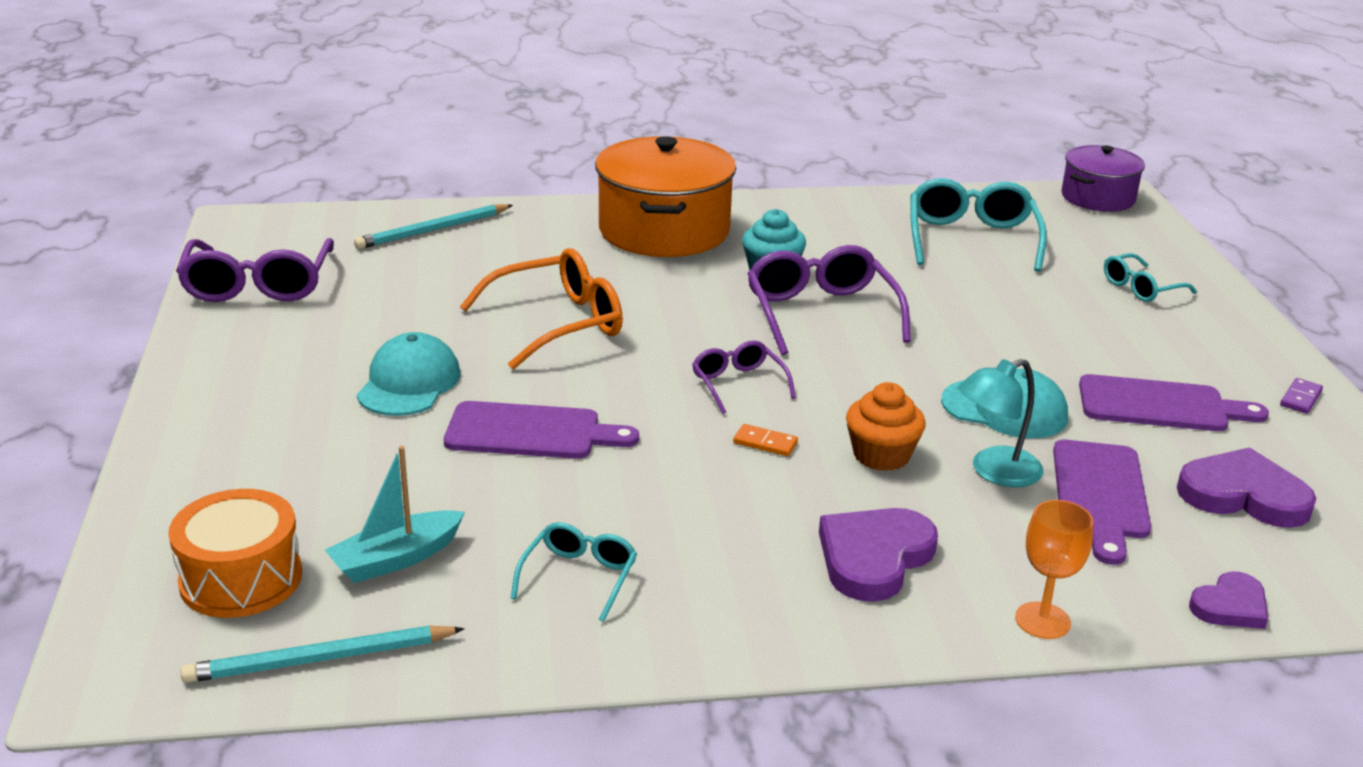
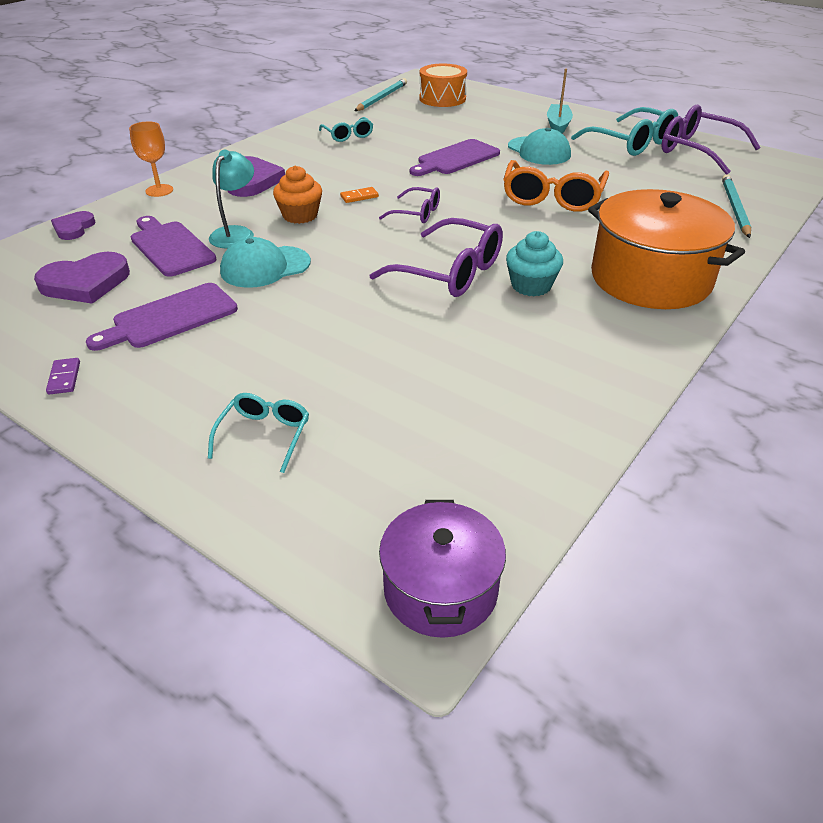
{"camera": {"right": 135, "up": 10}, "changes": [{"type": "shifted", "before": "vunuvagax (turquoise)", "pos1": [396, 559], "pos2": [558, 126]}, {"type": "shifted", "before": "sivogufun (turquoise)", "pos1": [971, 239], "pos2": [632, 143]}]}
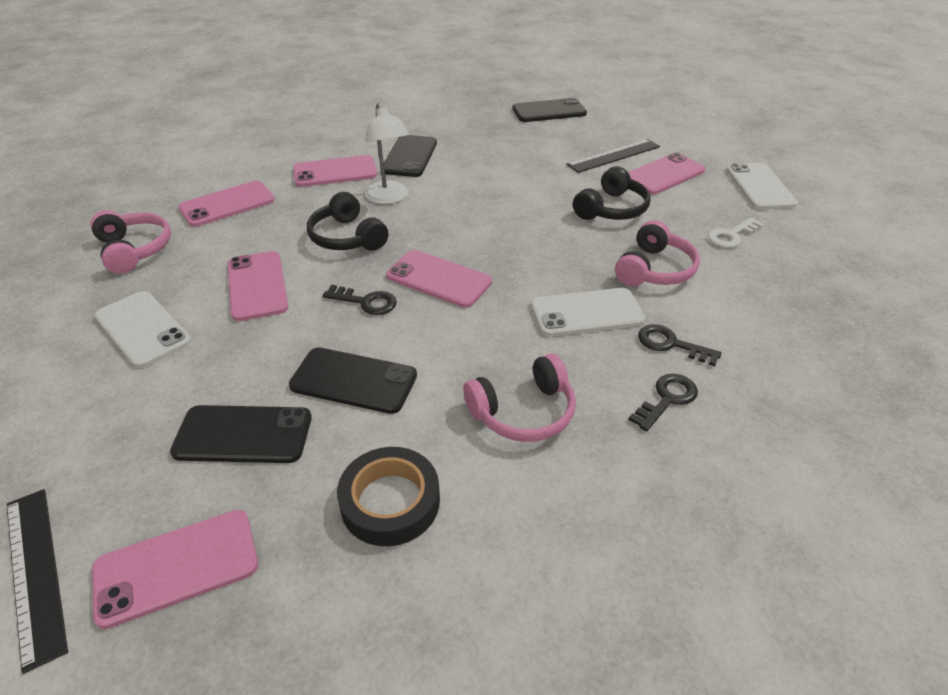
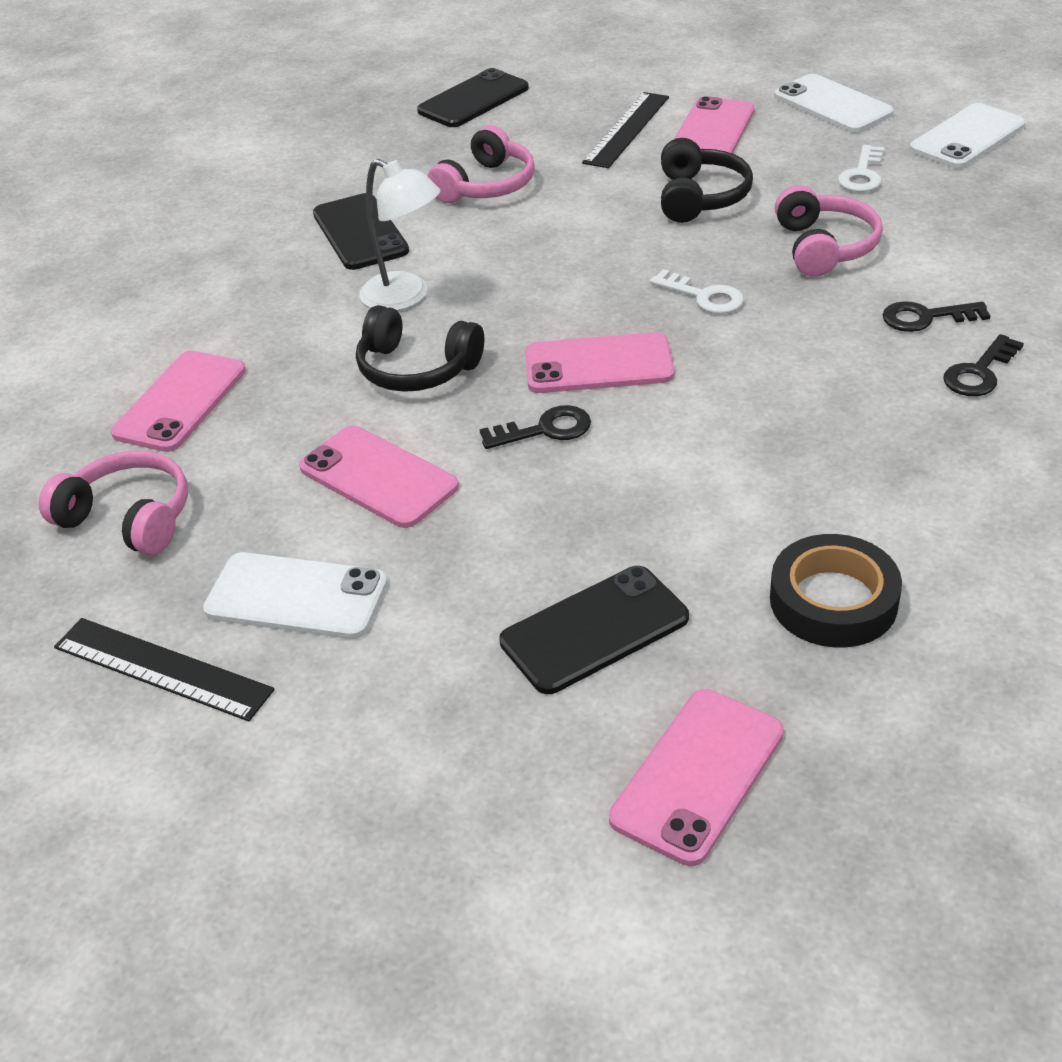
{"camera": {"right": -30, "up": 0}, "changes": [{"type": "gone", "before": "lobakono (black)", "pos1": [353, 381]}, {"type": "gone", "before": "lobakono (pink)", "pos1": [335, 172]}, {"type": "new", "after": "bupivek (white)", "pos2": [703, 296]}, {"type": "shifted", "before": "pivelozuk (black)", "pos1": [36, 572], "pos2": [162, 668]}, {"type": "shifted", "before": "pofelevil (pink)", "pos1": [523, 412], "pos2": [486, 185]}, {"type": "shifted", "before": "lobakono (white)", "pos1": [586, 313], "pos2": [967, 137]}, {"type": "rotated", "before": "bupivek (black)", "pos1": [667, 399], "pos2": [979, 372], "turn": -150}]}
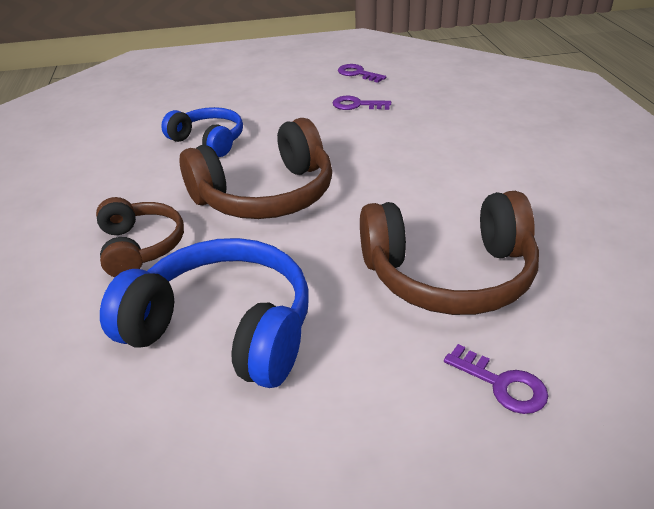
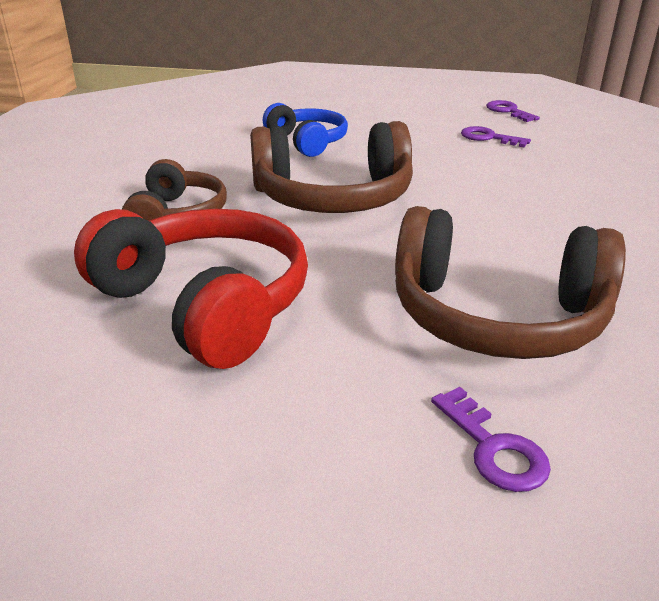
{"camera": {"right": 20, "up": -5}, "changes": [{"type": "repainted", "before": "pofelevil (blue)", "after": "pofelevil (red)", "pos1": [223, 329], "pos2": [205, 304]}]}
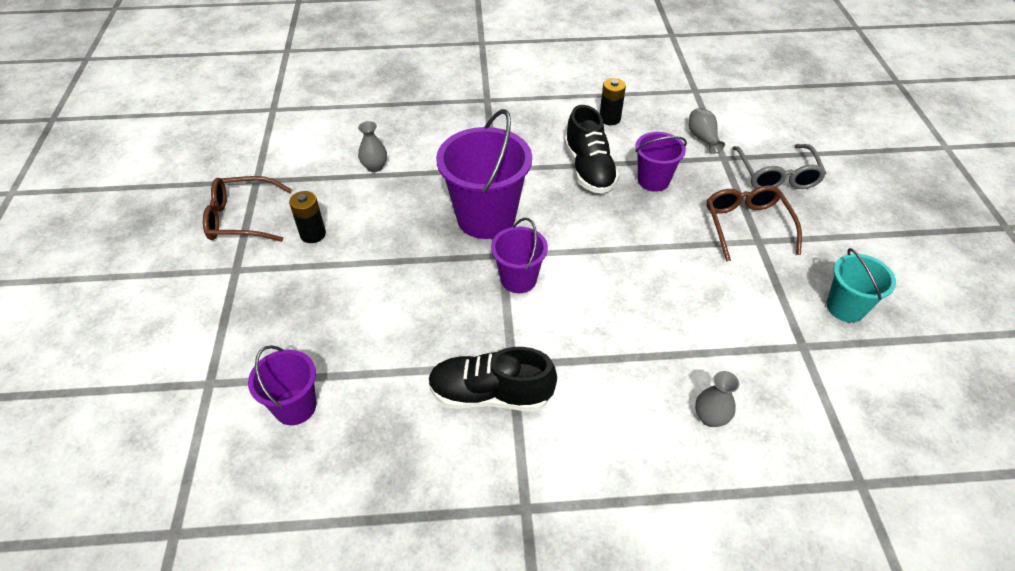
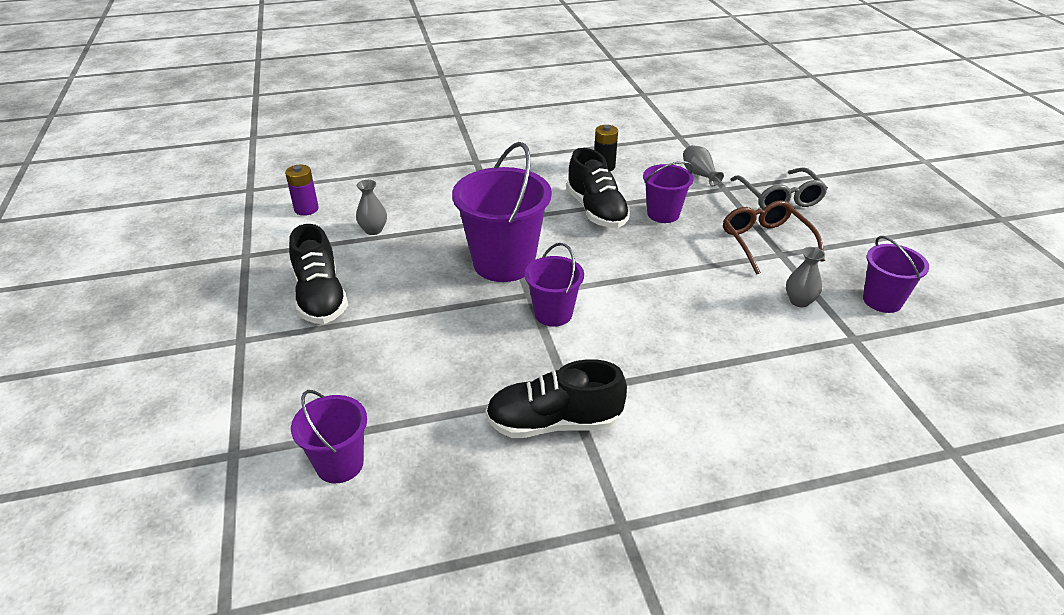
{"camera": {"right": -10, "up": -10}, "changes": [{"type": "gone", "before": "sivogufun (brown)", "pos1": [241, 218]}, {"type": "new", "after": "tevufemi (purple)", "pos2": [306, 209]}, {"type": "shifted", "before": "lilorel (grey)", "pos1": [710, 417], "pos2": [799, 301]}, {"type": "swapped", "before": "tevufemi (black)", "after": "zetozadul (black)", "pos1": [313, 234], "pos2": [320, 297]}, {"type": "repainted", "before": "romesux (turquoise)", "after": "romesux (purple)", "pos1": [845, 307], "pos2": [882, 300]}]}
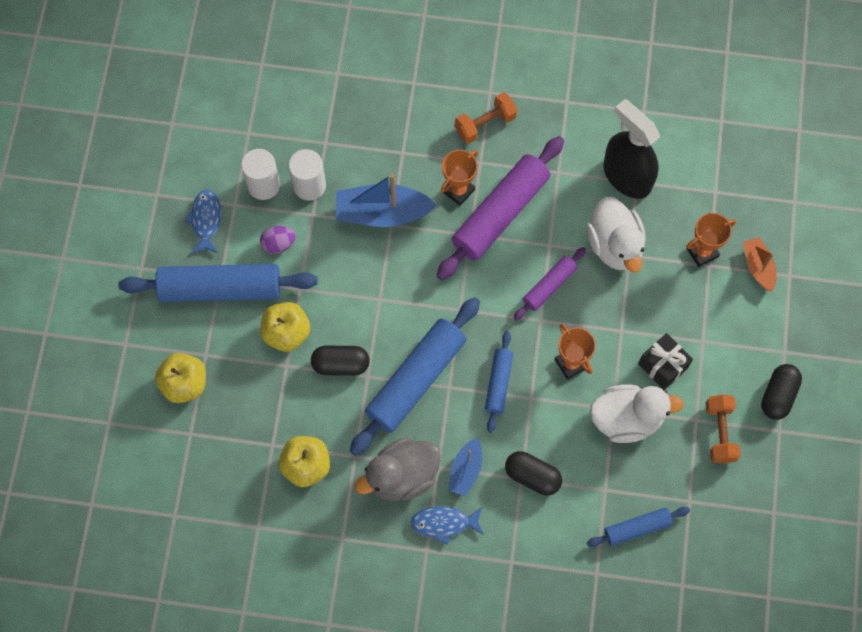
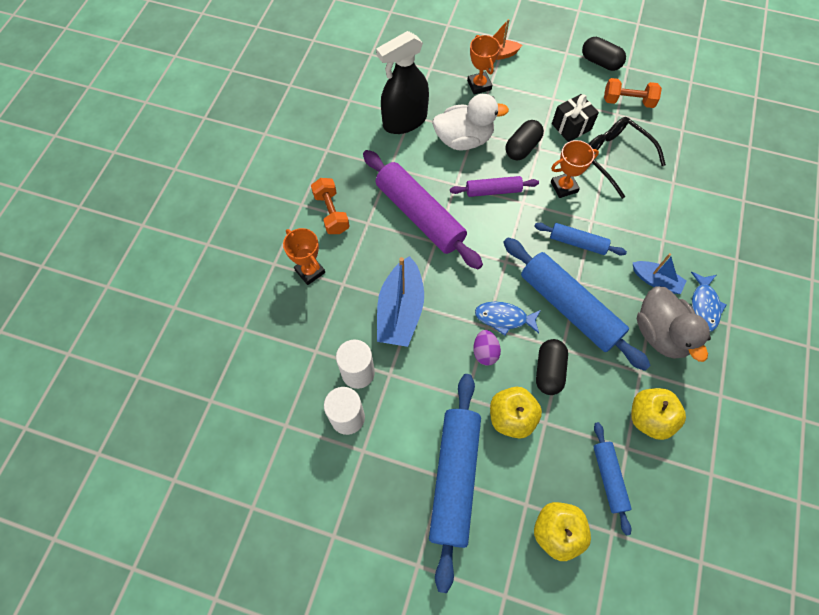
{"camera": {"right": -80, "up": -5}, "changes": [{"type": "shifted", "before": "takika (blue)", "pos1": [206, 220], "pos2": [504, 318]}, {"type": "shifted", "before": "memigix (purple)", "pos1": [278, 244], "pos2": [485, 352]}, {"type": "shifted", "before": "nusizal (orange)", "pos1": [458, 191], "pos2": [310, 271]}, {"type": "shifted", "before": "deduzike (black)", "pos1": [532, 476], "pos2": [522, 147]}, {"type": "shifted", "before": "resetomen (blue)", "pos1": [637, 528], "pos2": [609, 478]}, {"type": "swapped", "before": "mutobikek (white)", "after": "sivogufun (black)", "pos1": [626, 419], "pos2": [614, 157]}, {"type": "rotated", "before": "resetomen (purple)", "pos1": [549, 286], "pos2": [493, 191], "turn": -60}]}
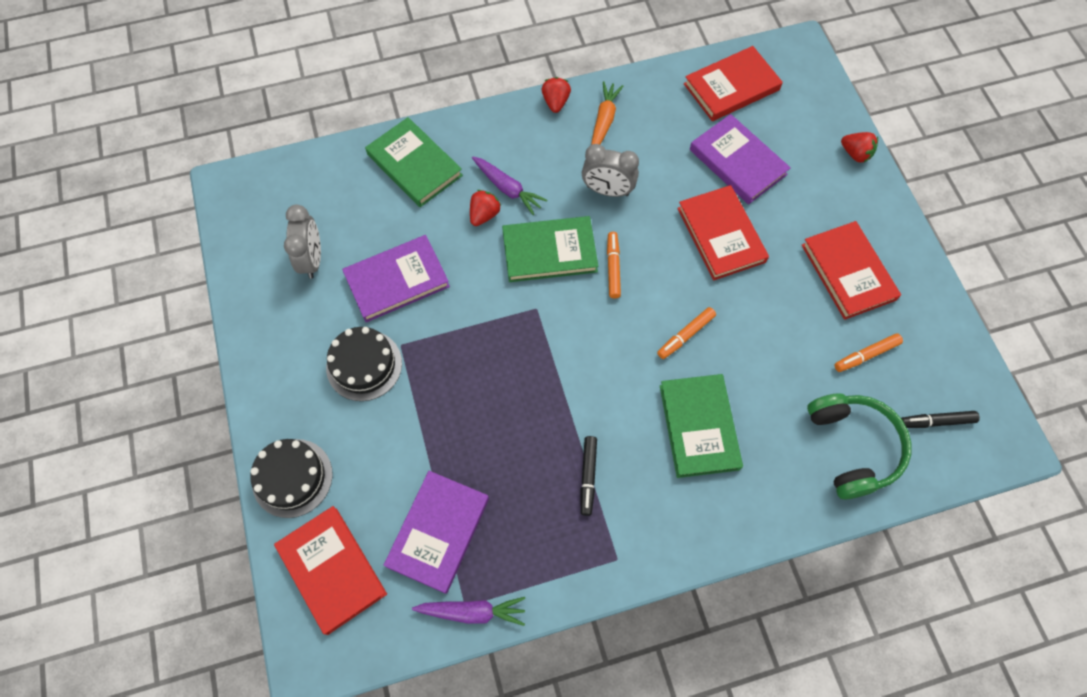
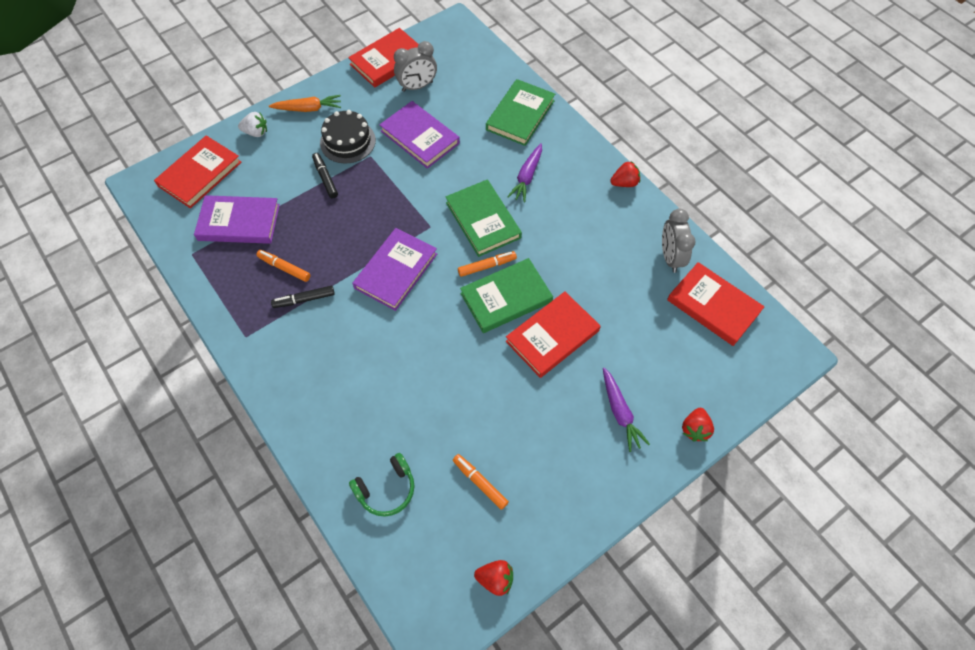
{"camera": {"right": 70, "up": -5}, "changes": [{"type": "shifted", "before": "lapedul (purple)", "pos1": [472, 611], "pos2": [620, 412]}, {"type": "shifted", "before": "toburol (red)", "pos1": [484, 215], "pos2": [495, 579]}, {"type": "shifted", "before": "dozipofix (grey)", "pos1": [607, 191], "pos2": [670, 257]}, {"type": "shifted", "before": "lapedul (orange)", "pos1": [604, 121], "pos2": [308, 109]}, {"type": "shifted", "before": "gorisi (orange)", "pos1": [685, 335], "pos2": [284, 268]}, {"type": "shifted", "before": "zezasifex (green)", "pos1": [699, 427], "pos2": [506, 298]}, {"type": "shifted", "before": "zezasifex (purple)", "pos1": [737, 162], "pos2": [396, 271]}, {"type": "shifted", "before": "zezasifex (red)", "pos1": [848, 272], "pos2": [388, 61]}, {"type": "shifted", "before": "gorisi (black)", "pos1": [936, 421], "pos2": [325, 178]}, {"type": "swapped", "before": "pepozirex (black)", "after": "toburol (white)", "pos1": [292, 478], "pos2": [256, 132]}, {"type": "scaled", "before": "pofelevil (green)", "pos1": [852, 447], "pos2": [386, 489], "scale": 0.66}]}
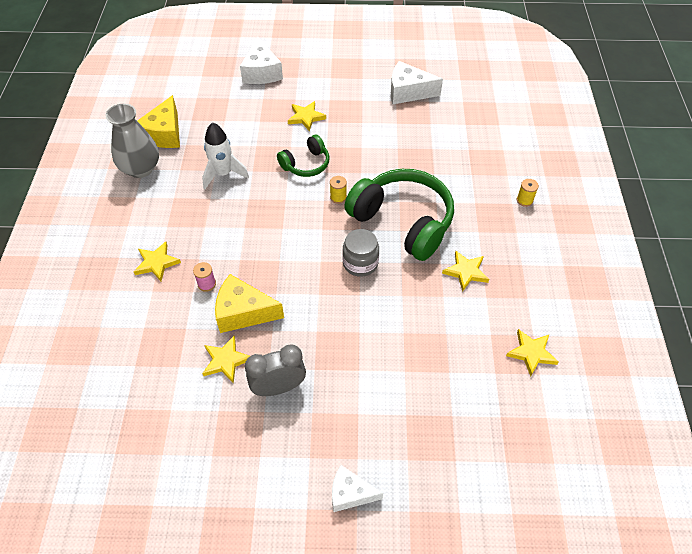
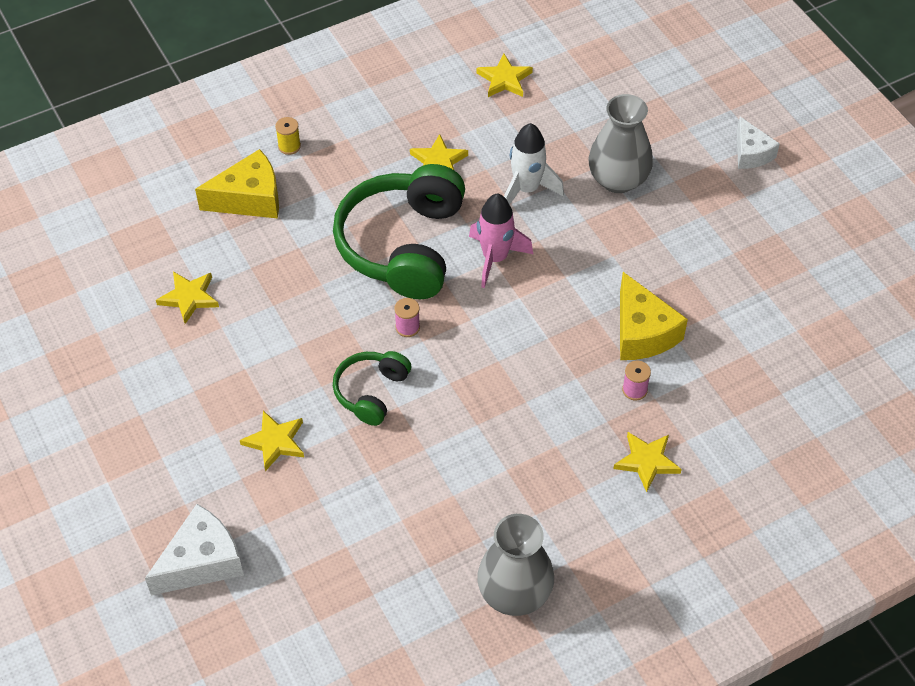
{"camera": {"right": -120, "up": 0}, "changes": [{"type": "gone", "before": "dozipofix (grey)", "pos1": [278, 387]}, {"type": "gone", "before": "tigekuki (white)", "pos1": [408, 92]}, {"type": "new", "after": "lilorel (grey)", "pos2": [618, 180]}, {"type": "shifted", "before": "tigekuki (yellow)", "pos1": [164, 134], "pos2": [249, 198]}, {"type": "shifted", "before": "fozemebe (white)", "pos1": [223, 174], "pos2": [526, 189]}, {"type": "shifted", "before": "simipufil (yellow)", "pos1": [226, 361], "pos2": [189, 297]}, {"type": "swapped", "before": "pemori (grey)", "after": "fozemebe (pink)", "pos1": [360, 263], "pos2": [495, 258]}, {"type": "repainted", "before": "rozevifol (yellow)", "after": "rozevifol (pink)", "pos1": [338, 197], "pos2": [407, 327]}, {"type": "rotated", "before": "pofelevil (green)", "pos1": [306, 164], "pos2": [371, 392], "turn": -90}]}
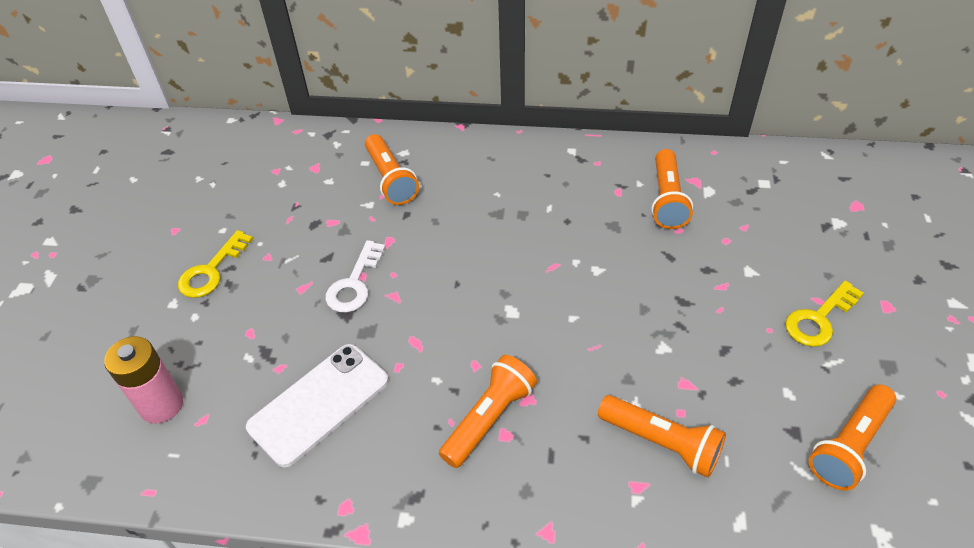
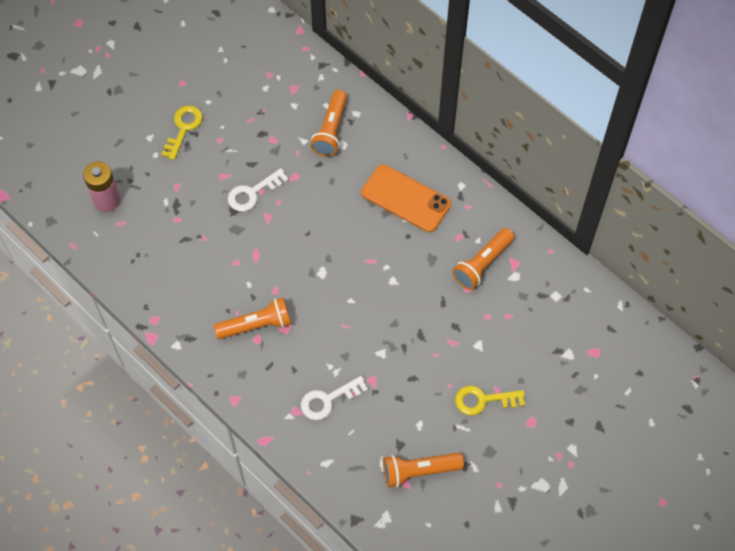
{"camera": {"right": 35, "up": 15}, "changes": [{"type": "gone", "before": "lobakono (white)", "pos1": [319, 404]}, {"type": "new", "after": "lobakono (orange)", "pos2": [406, 198]}, {"type": "swapped", "before": "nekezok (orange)", "after": "bupivek (white)", "pos1": [661, 442], "pos2": [328, 400]}, {"type": "rotated", "before": "bupivek (yellow)", "pos1": [211, 270], "pos2": [183, 128], "turn": 135}]}
